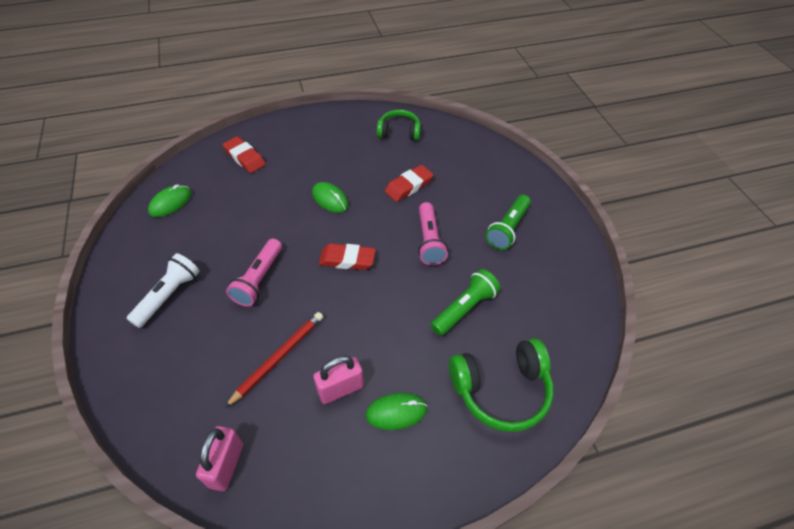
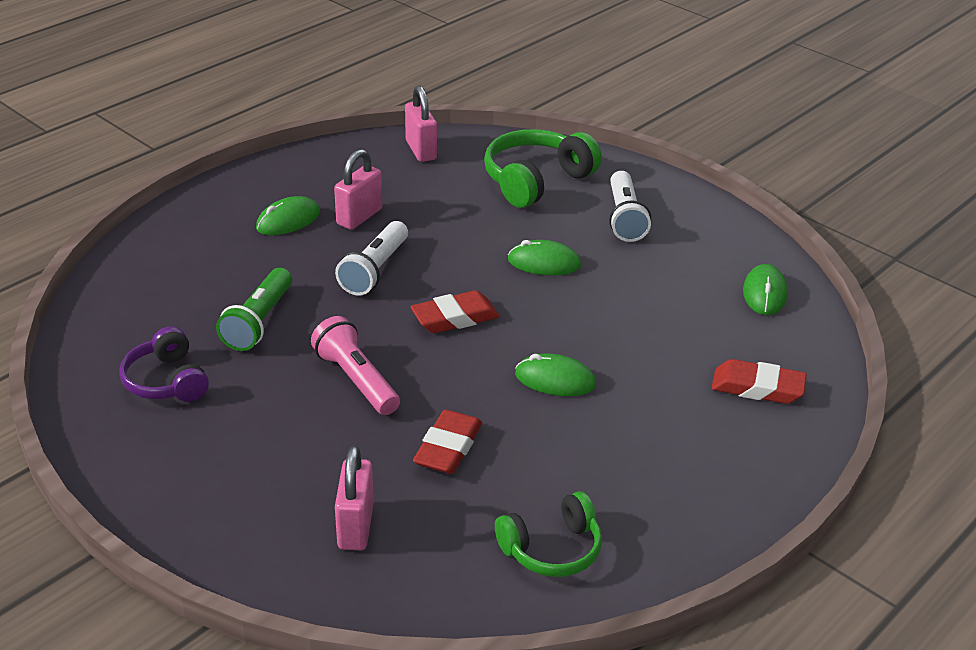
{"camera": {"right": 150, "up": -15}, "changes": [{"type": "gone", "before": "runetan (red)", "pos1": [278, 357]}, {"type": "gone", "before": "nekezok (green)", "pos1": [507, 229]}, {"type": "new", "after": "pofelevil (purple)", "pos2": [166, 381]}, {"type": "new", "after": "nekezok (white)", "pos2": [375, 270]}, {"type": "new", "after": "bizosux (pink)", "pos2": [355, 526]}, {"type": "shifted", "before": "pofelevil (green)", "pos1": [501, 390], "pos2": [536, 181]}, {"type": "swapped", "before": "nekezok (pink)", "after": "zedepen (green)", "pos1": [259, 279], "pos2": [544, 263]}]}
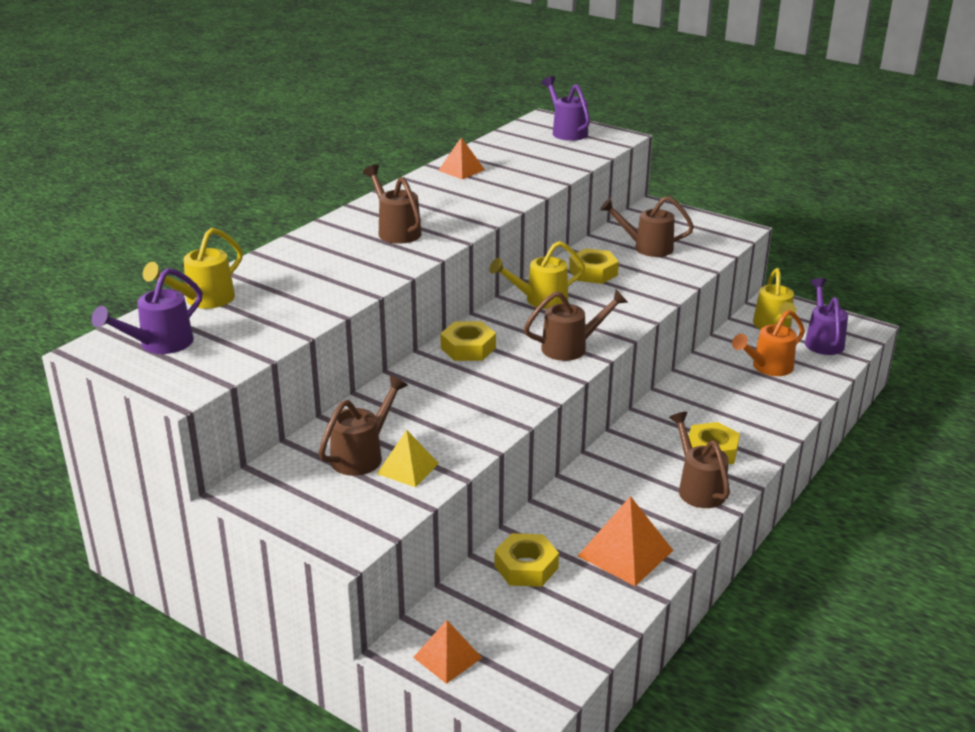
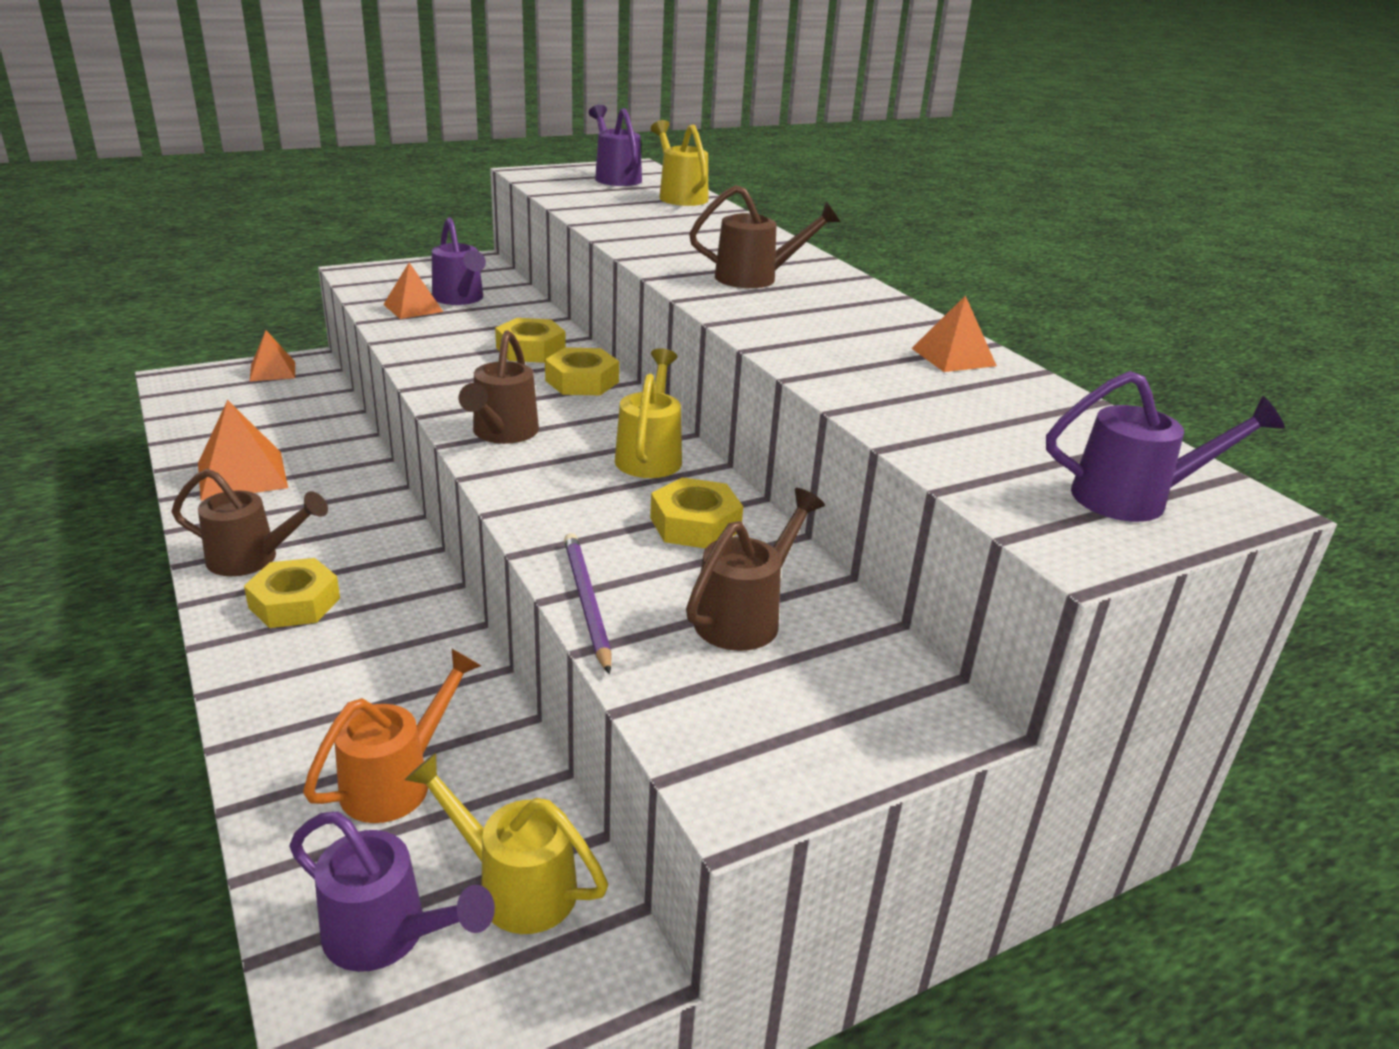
{"camera": {"right": 115, "up": 0}, "changes": [{"type": "new", "after": "runetan (purple)", "pos2": [586, 603]}, {"type": "shifted", "before": "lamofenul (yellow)", "pos1": [526, 567], "pos2": [530, 350]}, {"type": "repainted", "before": "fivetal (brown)", "after": "fivetal (purple)", "pos1": [362, 455], "pos2": [460, 299]}, {"type": "repainted", "before": "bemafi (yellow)", "after": "bemafi (orange)", "pos1": [408, 468], "pos2": [413, 308]}, {"type": "rotated", "before": "fivetal (orange)", "pos1": [768, 367], "pos2": [396, 781], "turn": 45}]}
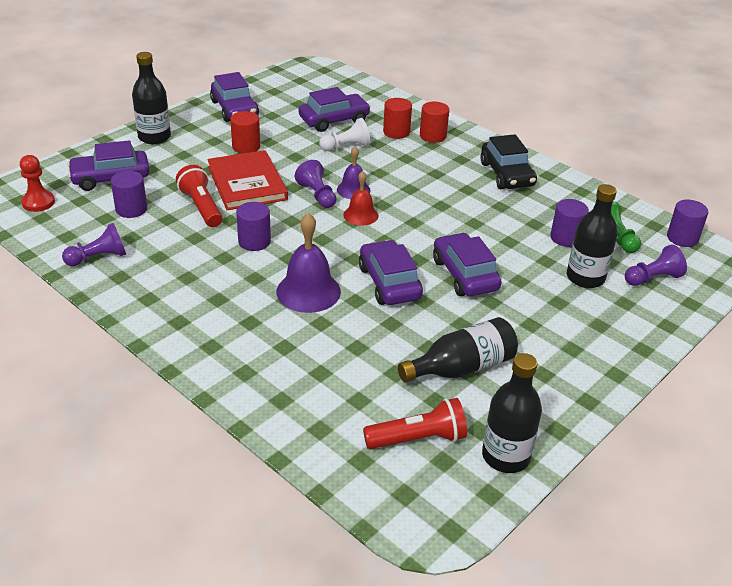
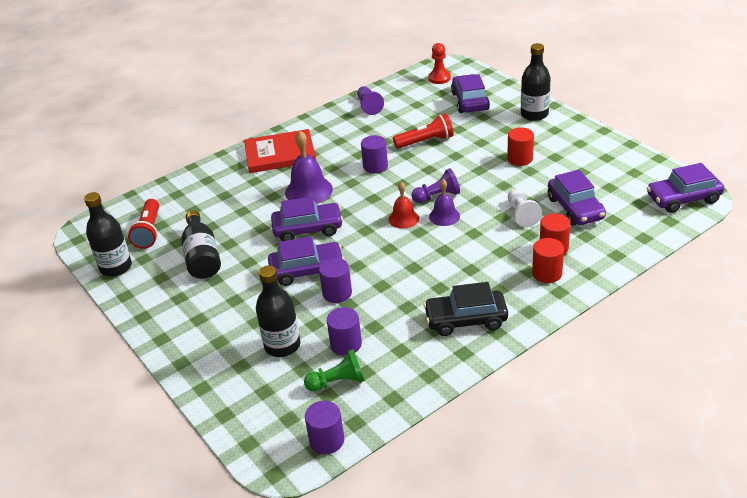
{"camera": {"right": 105, "up": 0}, "changes": [{"type": "gone", "before": "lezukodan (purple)", "pos1": [652, 278]}, {"type": "shifted", "before": "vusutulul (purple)", "pos1": [131, 209], "pos2": [337, 293]}, {"type": "shifted", "before": "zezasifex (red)", "pos1": [247, 183], "pos2": [280, 154]}, {"type": "shifted", "before": "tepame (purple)", "pos1": [234, 109], "pos2": [683, 199]}]}
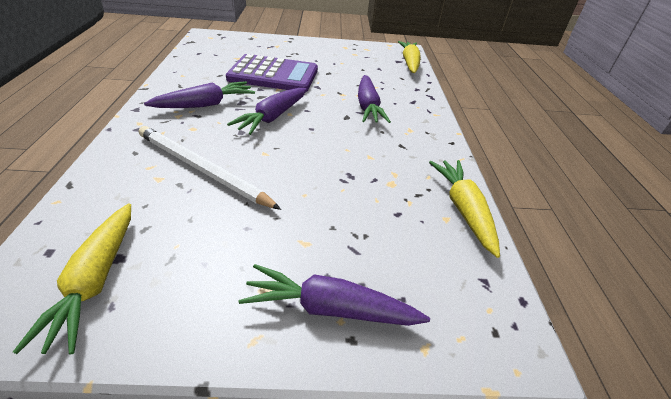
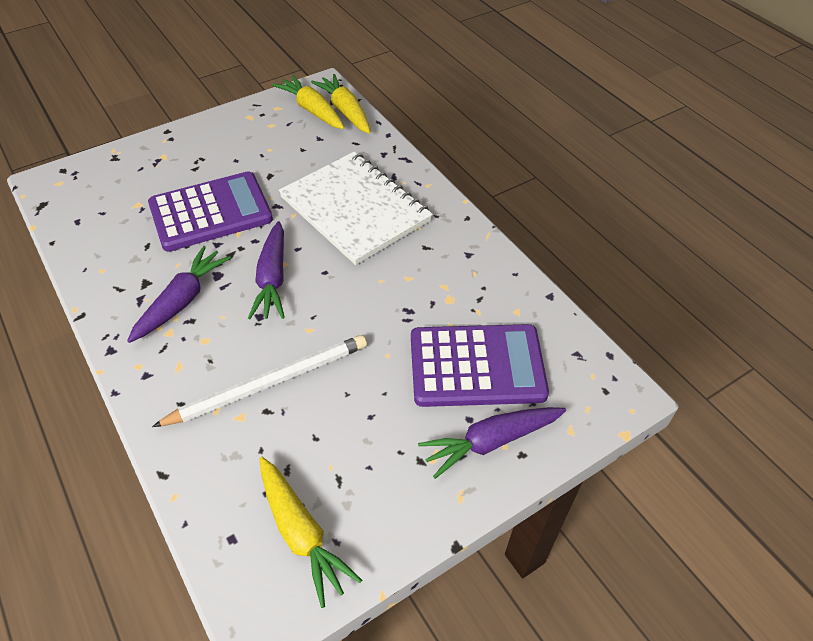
{"camera": {"right": -30, "up": 10}, "changes": [{"type": "new", "after": "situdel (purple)", "pos2": [477, 366]}, {"type": "shifted", "before": "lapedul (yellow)", "pos1": [463, 210], "pos2": [312, 110]}, {"type": "swapped", "before": "lapedul (purple)", "after": "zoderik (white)", "pos1": [368, 106], "pos2": [355, 209]}, {"type": "rotated", "before": "runetan (white)", "pos1": [202, 169], "pos2": [269, 383], "turn": 150}]}
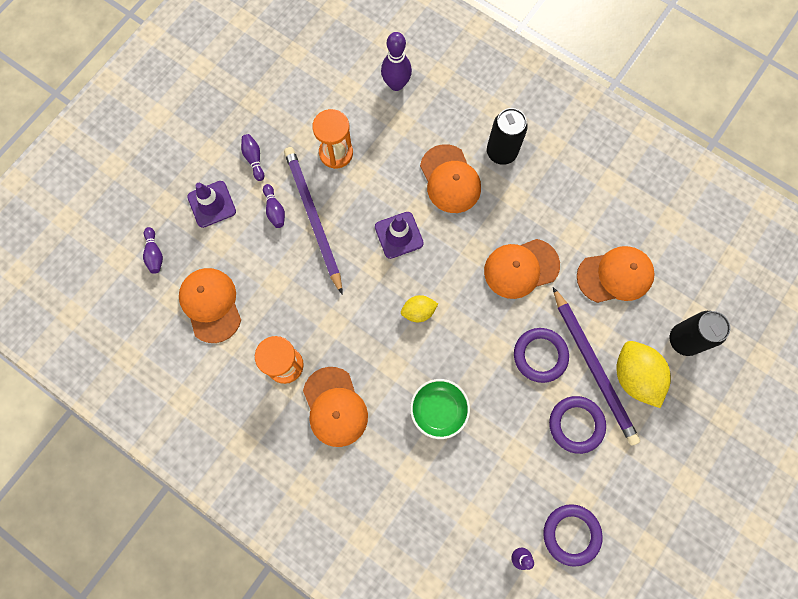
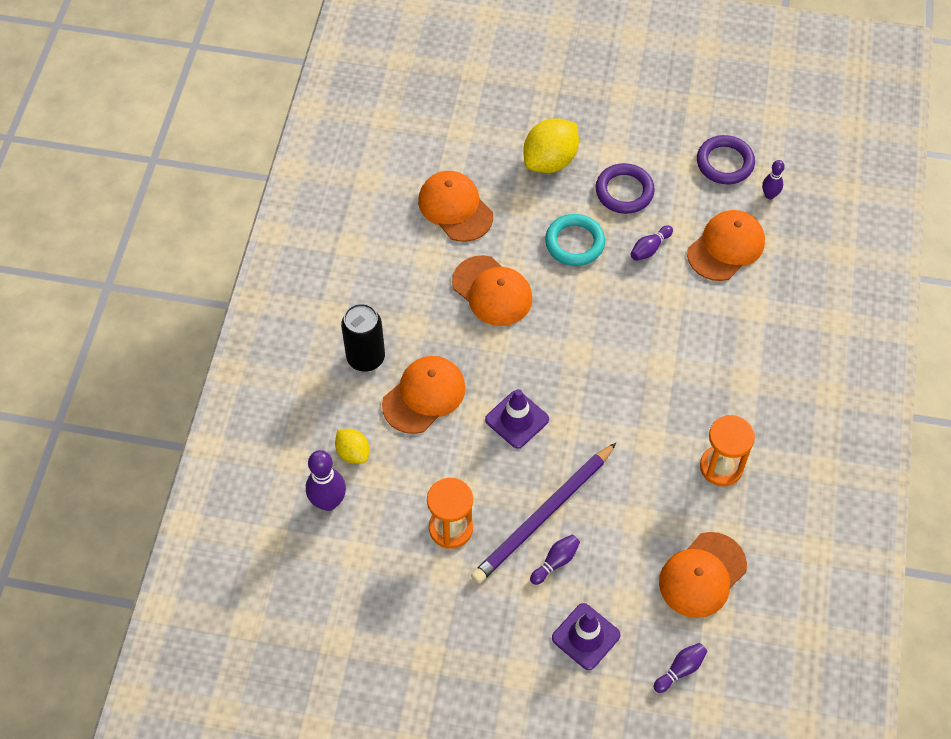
{"camera": {"right": -115, "up": -15}, "changes": [{"type": "gone", "before": "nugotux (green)", "pos1": [439, 410]}, {"type": "gone", "before": "runetan (purple)", "pos1": [594, 367]}, {"type": "gone", "before": "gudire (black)", "pos1": [683, 340]}, {"type": "shifted", "before": "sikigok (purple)", "pos1": [254, 159], "pos2": [649, 248]}, {"type": "shifted", "before": "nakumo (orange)", "pos1": [335, 407], "pos2": [726, 247]}, {"type": "shifted", "before": "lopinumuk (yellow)", "pos1": [418, 311], "pos2": [353, 452]}, {"type": "repainted", "before": "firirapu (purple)", "after": "firirapu (turquoise)", "pos1": [540, 355], "pos2": [574, 243]}]}
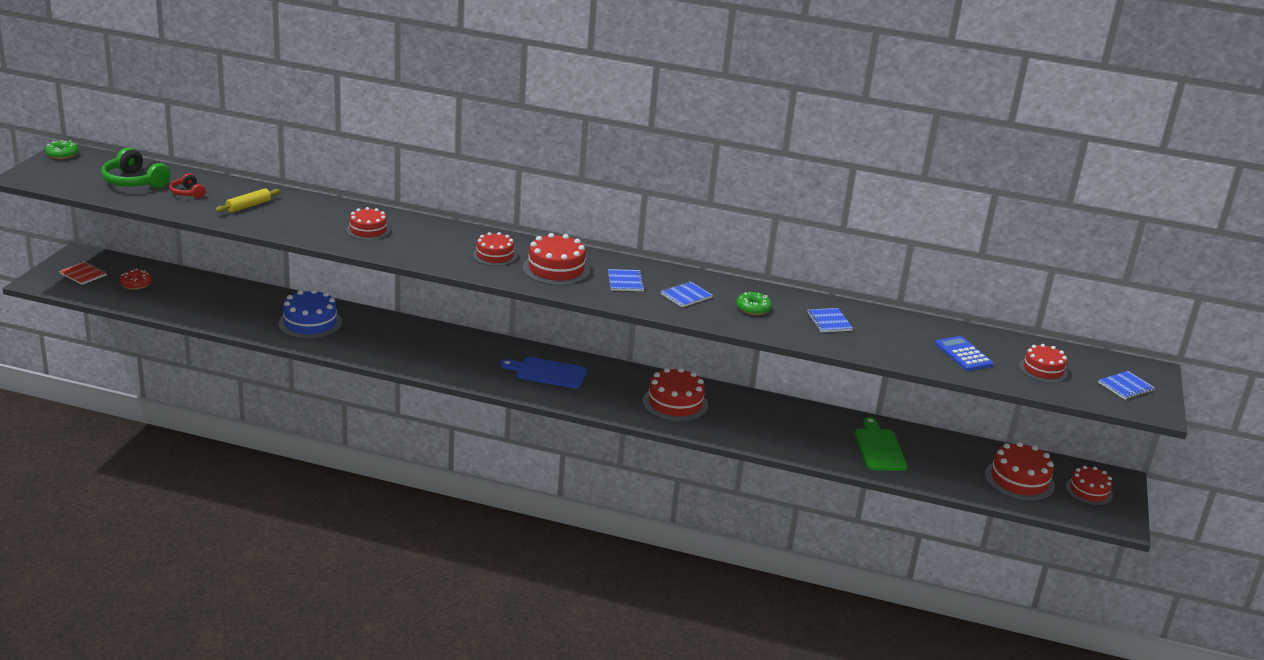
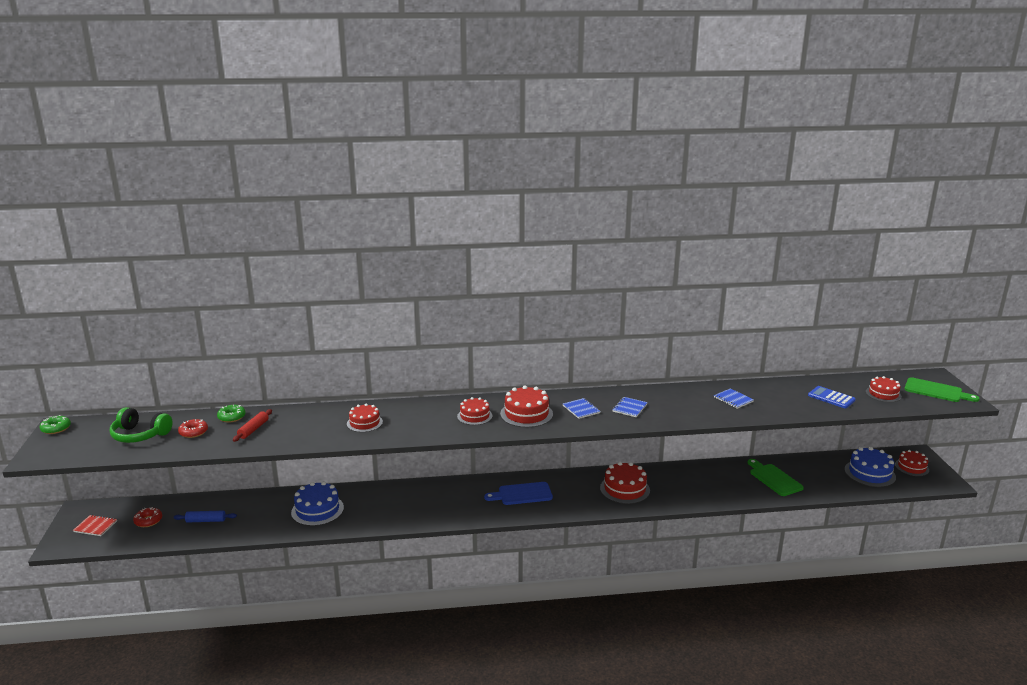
{"camera": {"right": -20, "up": -5}, "changes": [{"type": "new", "after": "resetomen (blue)", "pos2": [206, 520]}, {"type": "shifted", "before": "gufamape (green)", "pos1": [753, 308], "pos2": [231, 417]}, {"type": "swapped", "before": "pofelevil (red)", "after": "gufamape (red)", "pos1": [187, 193], "pos2": [193, 432]}, {"type": "swapped", "before": "zoderik (blue)", "after": "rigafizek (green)", "pos1": [1126, 387], "pos2": [936, 391]}, {"type": "repainted", "before": "resetomen (yellow)", "after": "resetomen (red)", "pos1": [248, 206], "pos2": [253, 429]}, {"type": "repainted", "before": "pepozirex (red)", "after": "pepozirex (blue)", "pos1": [1019, 480], "pos2": [870, 473]}]}
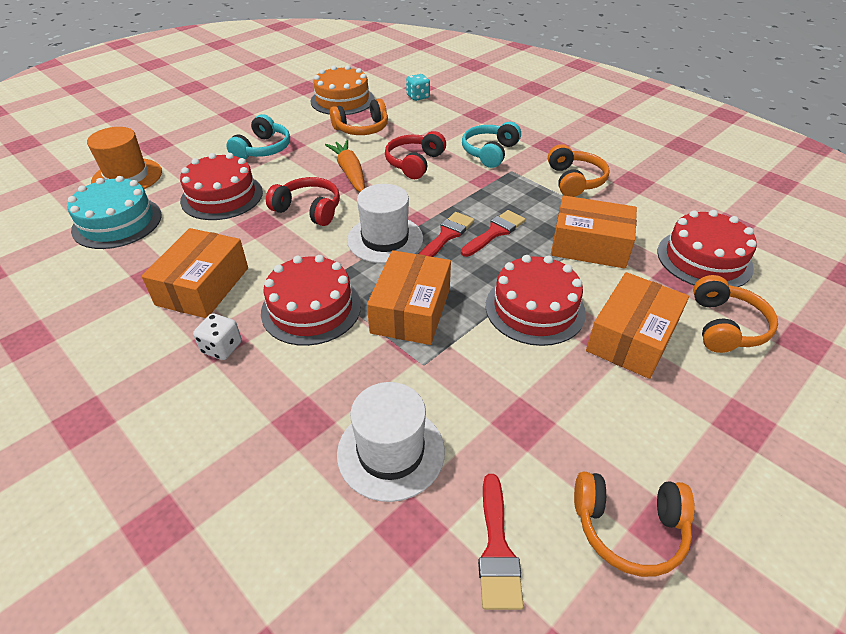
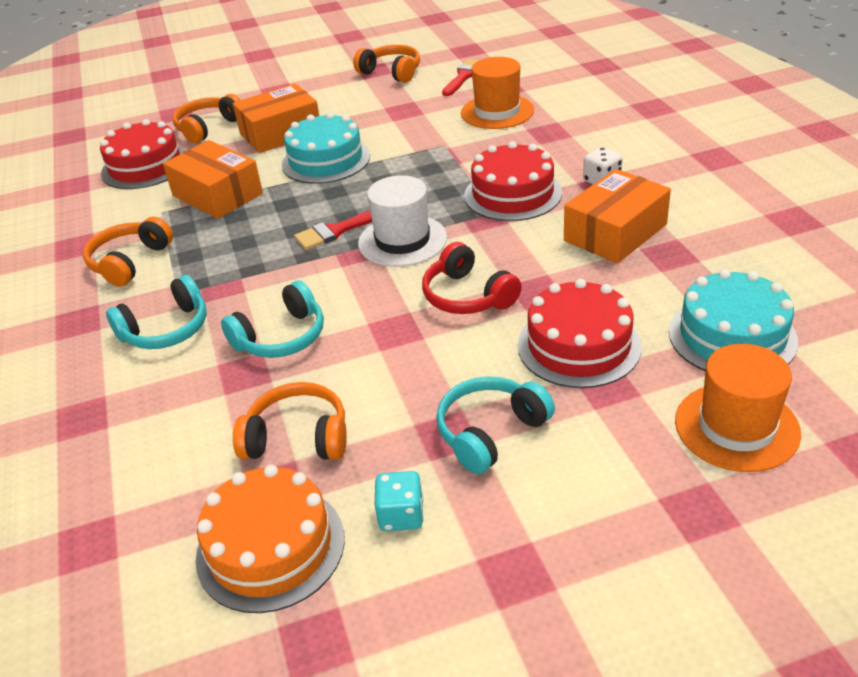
{"camera": {"right": -150, "up": -5}, "changes": [{"type": "gone", "before": "lapedul (orange)", "pos1": [350, 173]}, {"type": "gone", "before": "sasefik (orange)", "pos1": [411, 310]}, {"type": "gone", "before": "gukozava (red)", "pos1": [495, 232]}, {"type": "shifted", "before": "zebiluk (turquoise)", "pos1": [418, 97], "pos2": [401, 515]}, {"type": "repainted", "before": "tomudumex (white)", "after": "tomudumex (orange)", "pos1": [391, 452], "pos2": [497, 112]}, {"type": "repainted", "before": "pofelevil (red)", "after": "pofelevil (turquoise)", "pos1": [414, 163], "pos2": [281, 337]}, {"type": "repainted", "before": "pepozirex (red)", "after": "pepozirex (turquoise)", "pos1": [535, 308], "pos2": [326, 160]}]}
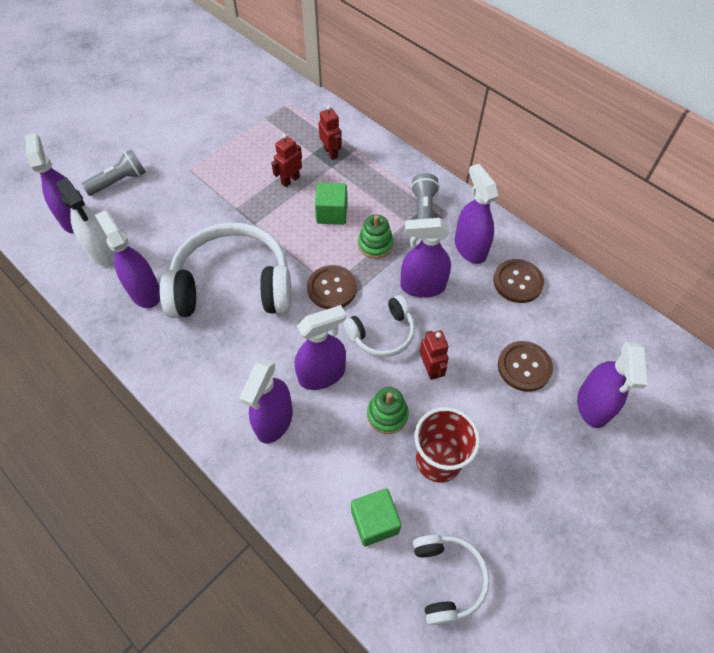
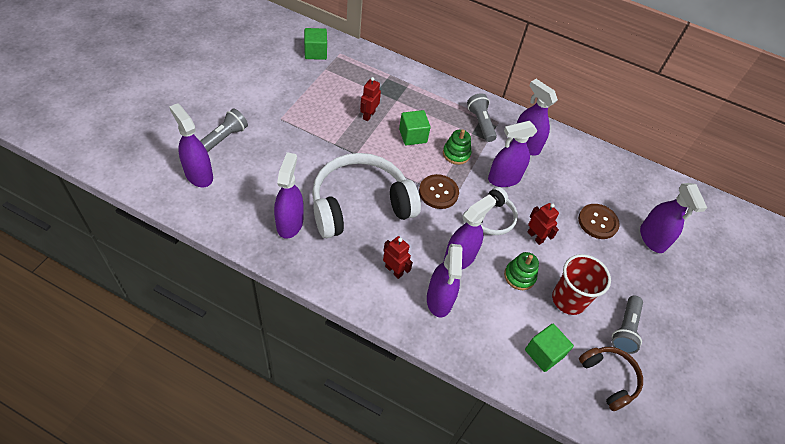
{"camera": {"right": -25, "up": -5}, "changes": [{"type": "gone", "before": "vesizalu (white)", "pos1": [103, 252]}, {"type": "gone", "before": "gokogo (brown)", "pos1": [518, 282]}, {"type": "new", "after": "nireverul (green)", "pos2": [315, 52]}, {"type": "new", "after": "nekezok (grey)", "pos2": [625, 329]}, {"type": "shifted", "before": "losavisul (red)", "pos1": [331, 153], "pos2": [394, 270]}, {"type": "repainted", "before": "pofelevil (white)", "after": "pofelevil (brown)", "pos1": [447, 578], "pos2": [609, 378]}, {"type": "rotated", "before": "vesizalu (purple)", "pos1": [145, 292], "pos2": [290, 223], "turn": 60}]}
